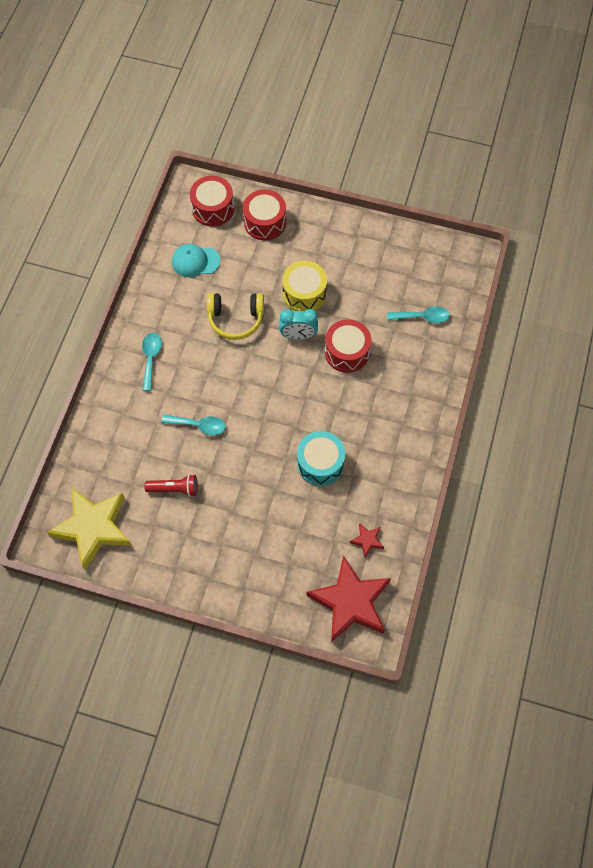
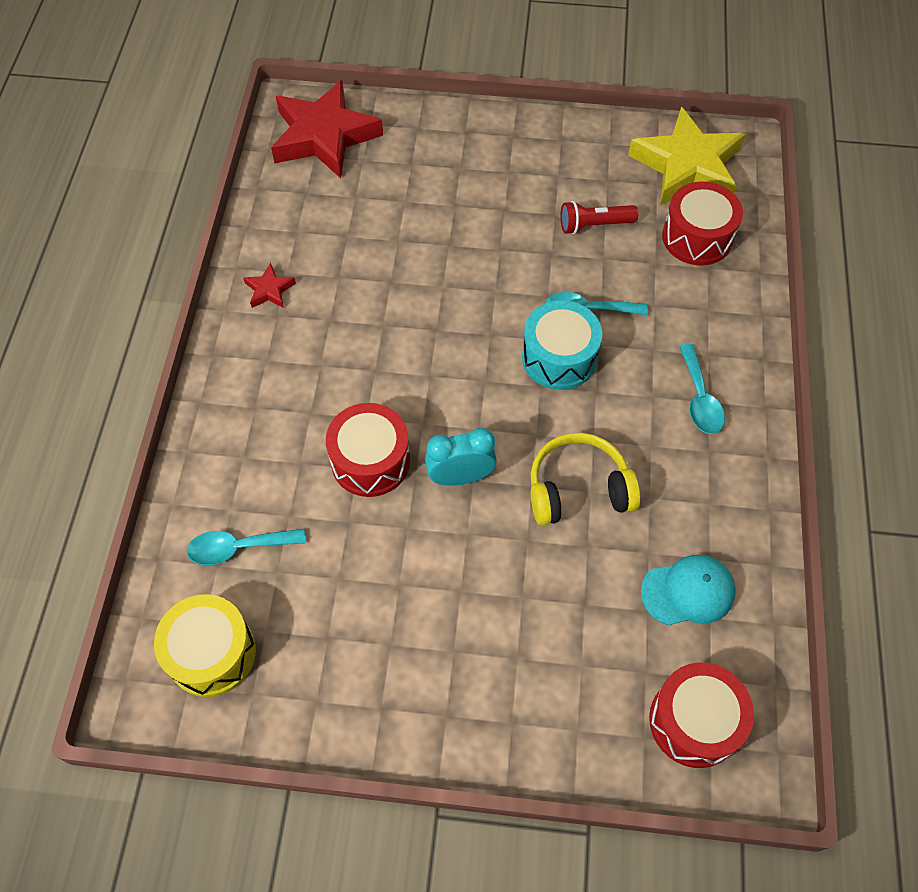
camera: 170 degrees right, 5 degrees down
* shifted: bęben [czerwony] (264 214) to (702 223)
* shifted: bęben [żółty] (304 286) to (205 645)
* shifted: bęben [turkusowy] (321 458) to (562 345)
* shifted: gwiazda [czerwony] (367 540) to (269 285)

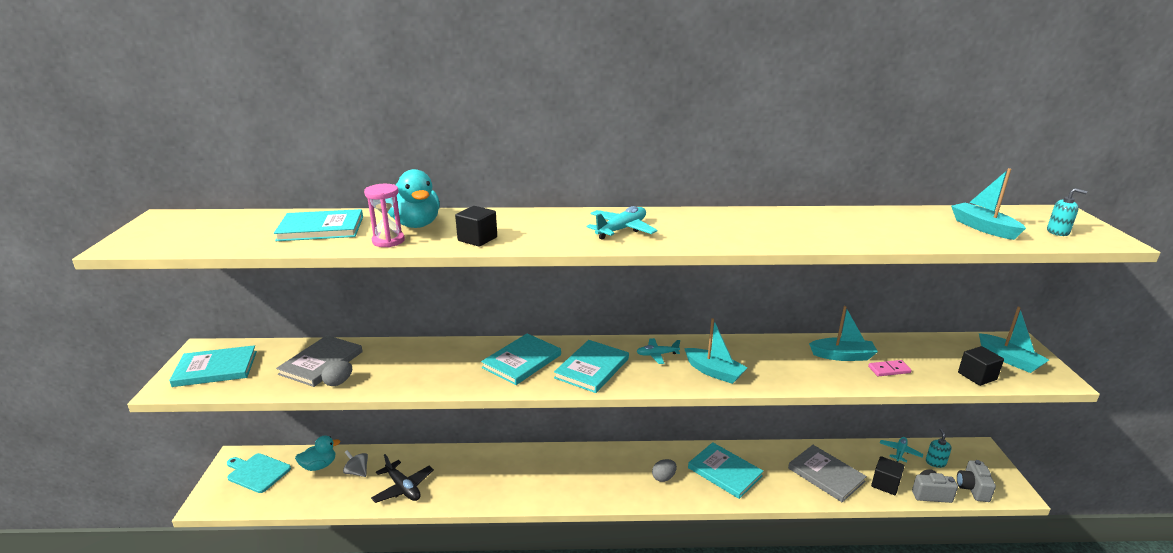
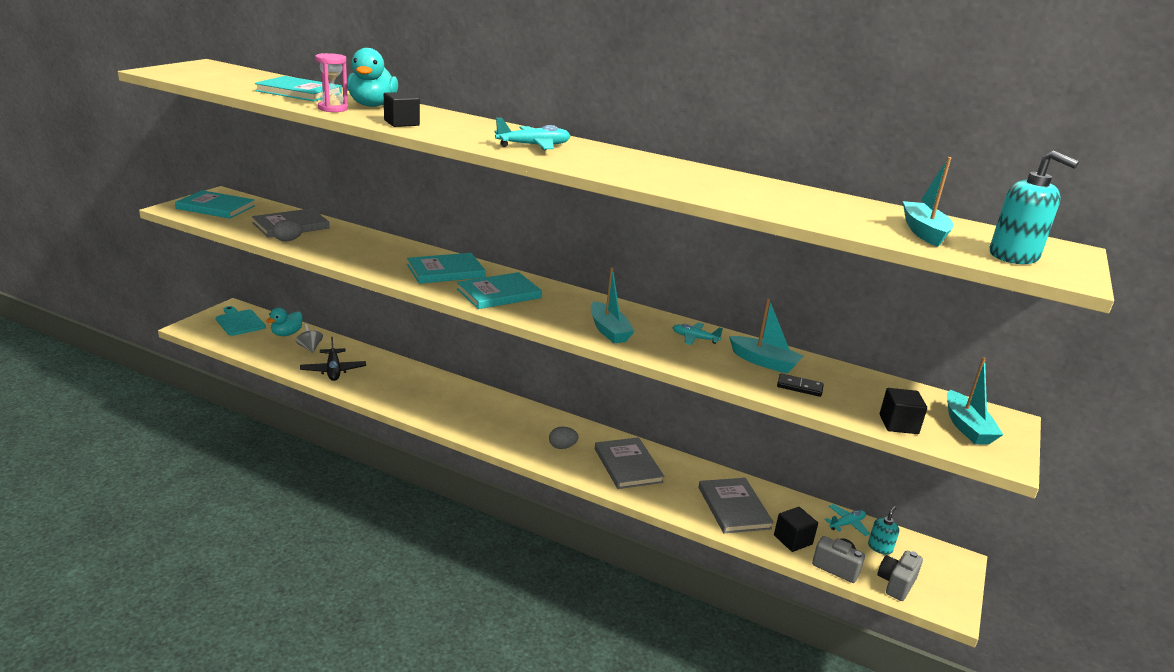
camera: 25 degrees right, 0 degrees up
* rotated: kaczka [turkusowy] (317 453) = (284 322) 120 degrees clockwise
* shifted: samolot [turkusowy] (658 351) to (697 333)
* repainted: książka [turkusowy] (725 470) to książka [szary] (630 463)
* repainted: kostka domina [różowy] (890 368) to kostka domina [czarny] (800 385)
* scaled: dozownik mydła [turkusowy] (1067 212) = (1034 207) x1.82

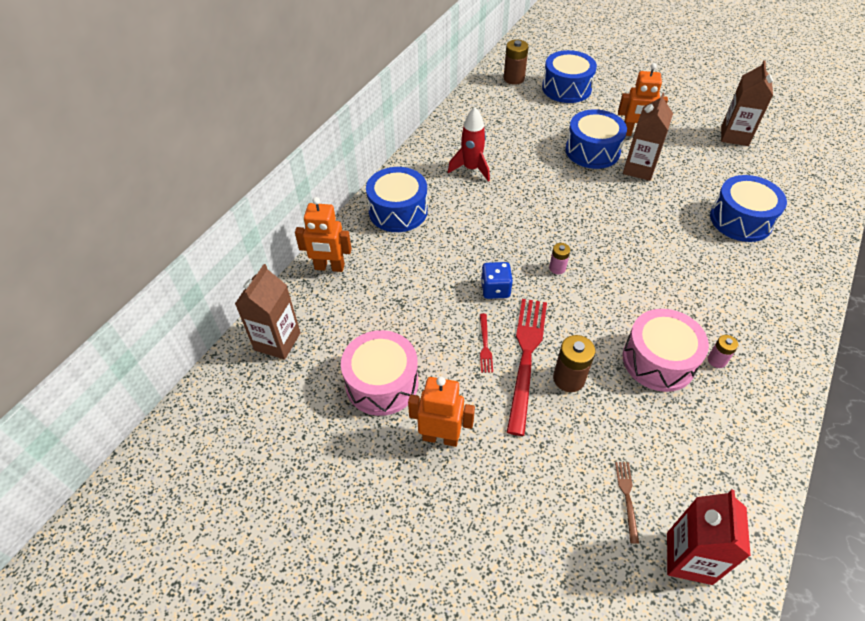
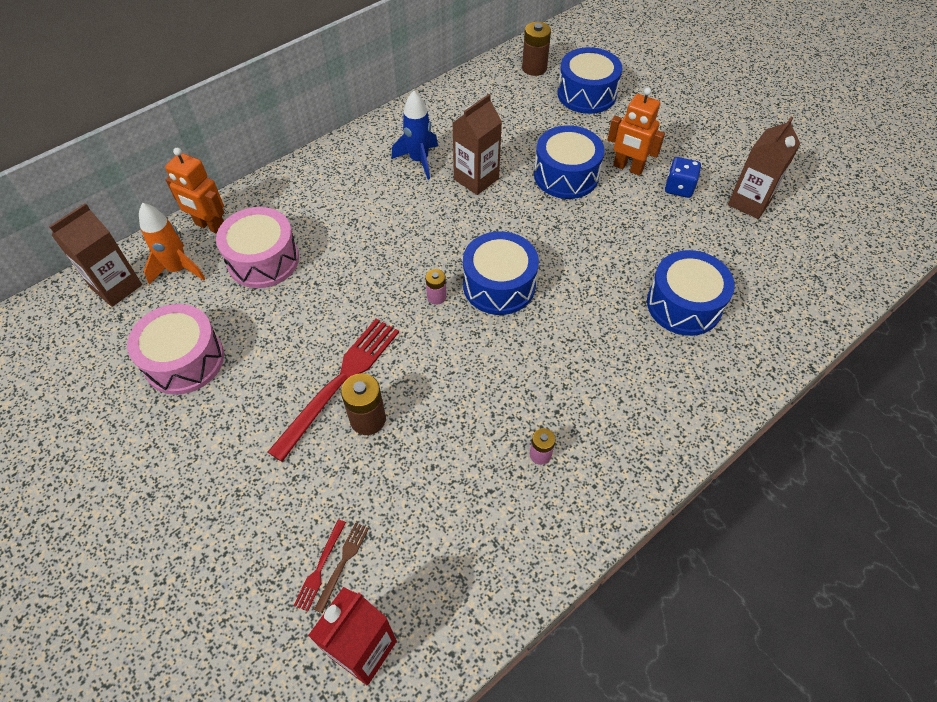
camera: 20 degrees right, 5 degrees up
* shifted: bęben [niebieski] (397 199) to (501 273)
* gone: robot [pomarańczowy] (441 412)
* repainted: rakieta [czerwony] (469 144) to rakieta [niebieski] (415 135)
* shifted: widelec [czerwony] (486 343) to (320 565)
* shifted: kostka do gry [niebieski] (497 280) to (683 177)
* shifted: bęben [różowy] (665 350) to (257 247)
* shifted: karton mleka [brązowy] (648 137) to (477 144)
* new: rakieta [pomarańczowy] (172 244)

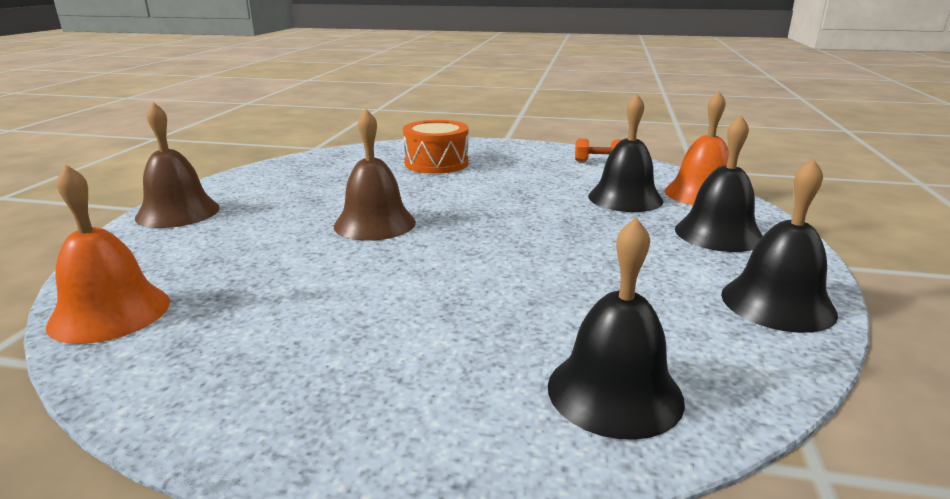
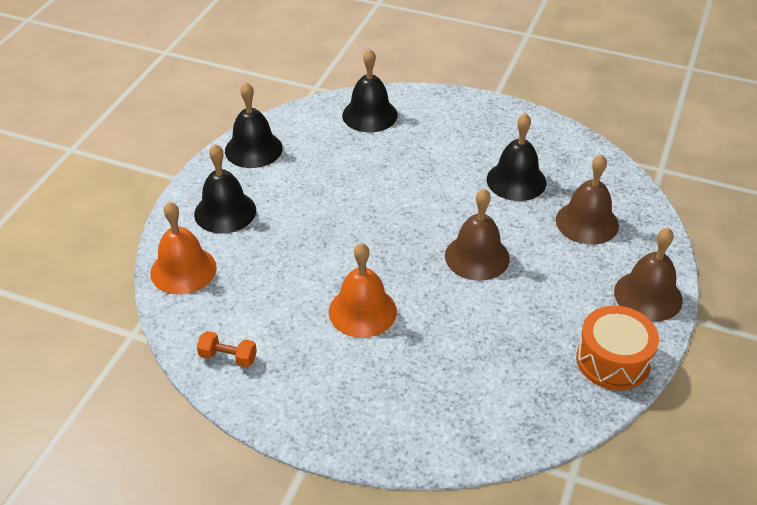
camera: 170 degrees left, 20 degrees up
* shifted: dzwonek [pomarańczowy] (108 254) to (363 290)
* shifted: bęben [pomarańczowy] (436 147) to (617 348)
* shifted: dzwonek [czarny] (625 153) to (516 157)
* new: dzwonek [brązowy] (587 199)

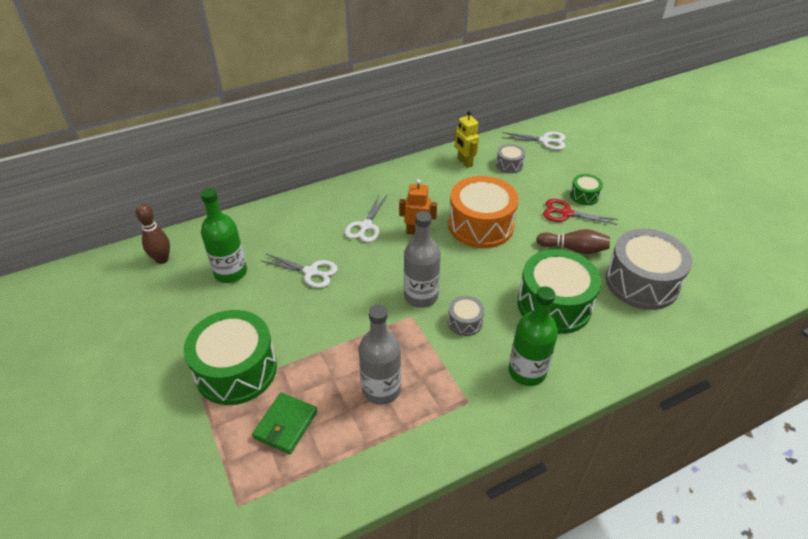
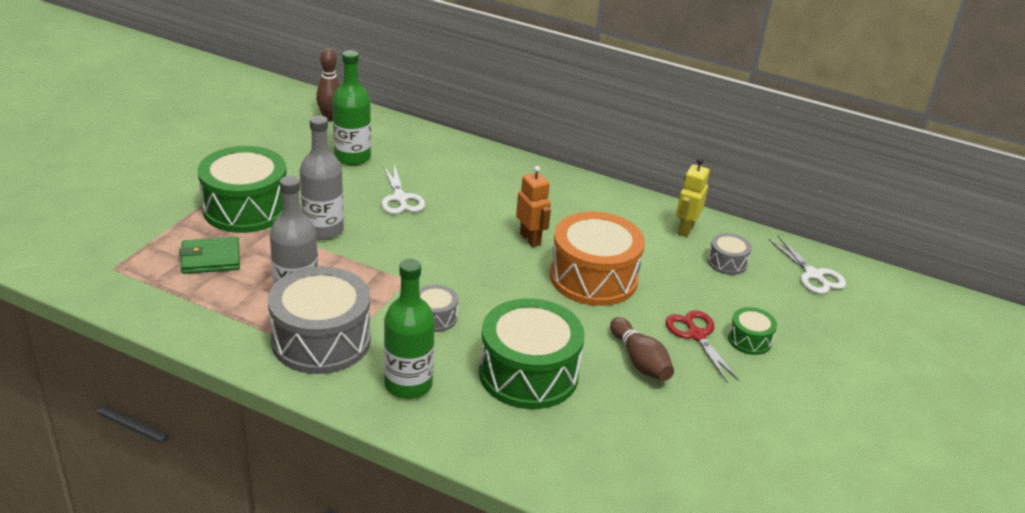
camera: 50 degrees right, 10 degrees down
* gone: nożyczki [biały] (366 218)
* shifted: butelka [szary] (422 259) to (322 177)
* shifted: bęben [szary] (649 269) to (319 320)

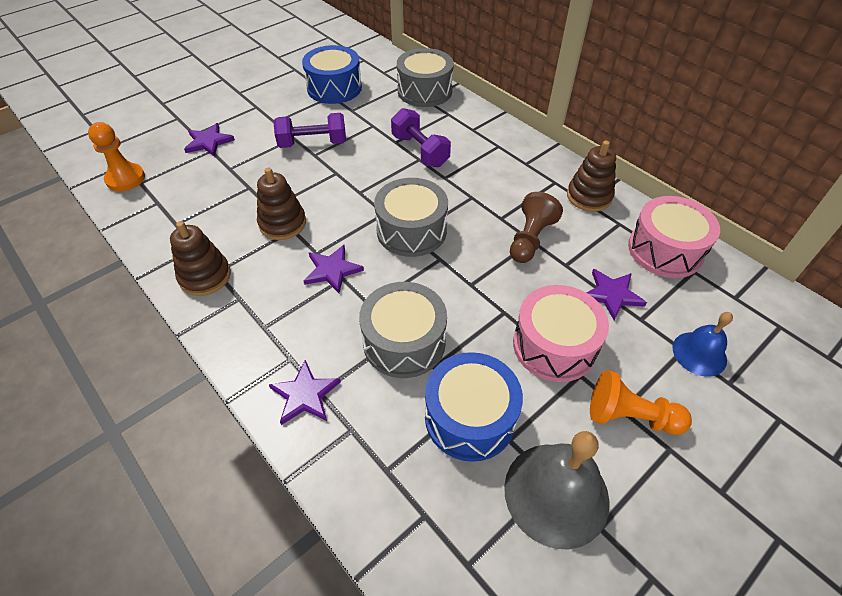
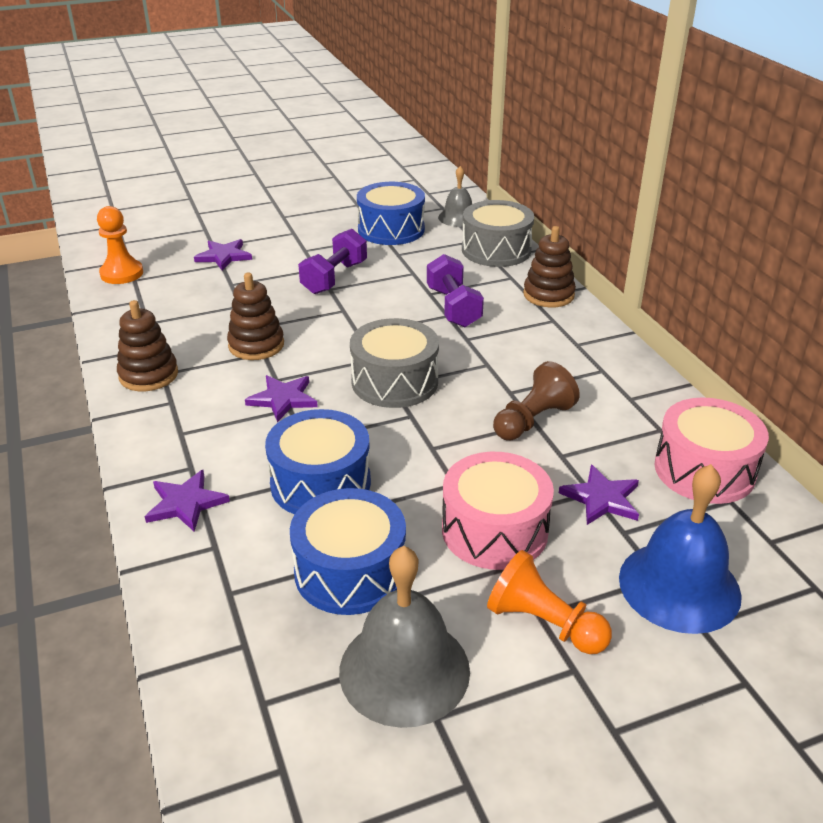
camera: 20 degrees right, 15 degrees down
* rotated: hantel [fioletowy] (309 130) = (332 261) 75 degrees counterclockwise
* repainted: bęben [szary] (403 330) to bęben [niebieski] (318 461)
* shifted: zabawka nakładanka [brązowy] (591 176) to (549 266)
* scaled: dzwonek [niebieski] (703 344) = (680 549) x1.68
* new: dzwonek [szary] (455 196)

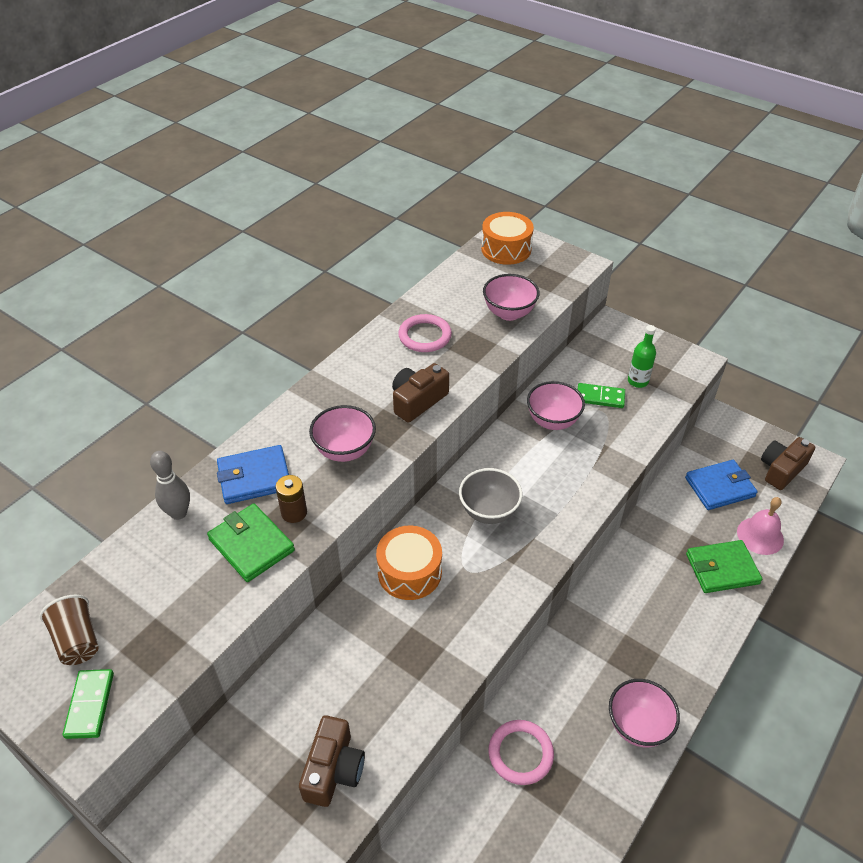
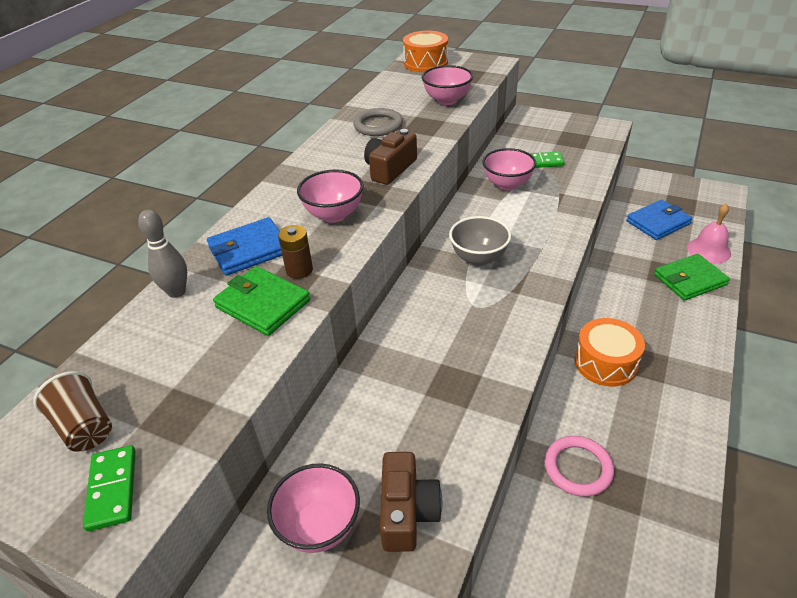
camera: 10 degrees left, 5 degrees down
* shifted: bęben [pomarańczowy] (409 563) to (610 352)
* repainted: pierścień [różowy] (425 333) to pierścień [szary] (378 122)
* shifted: miska [różowy] (644 713) to (313 508)
* gone: butelka [zielony] (642 356)
* gone: aparat fotograficzny [brązowy] (788 463)

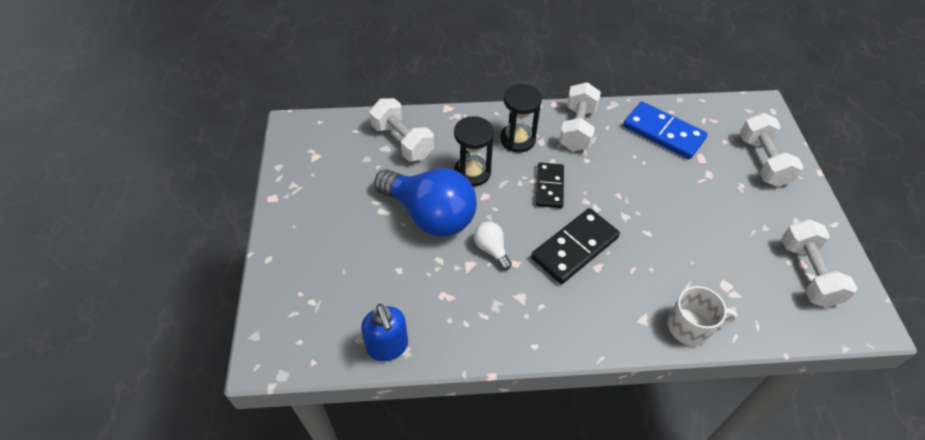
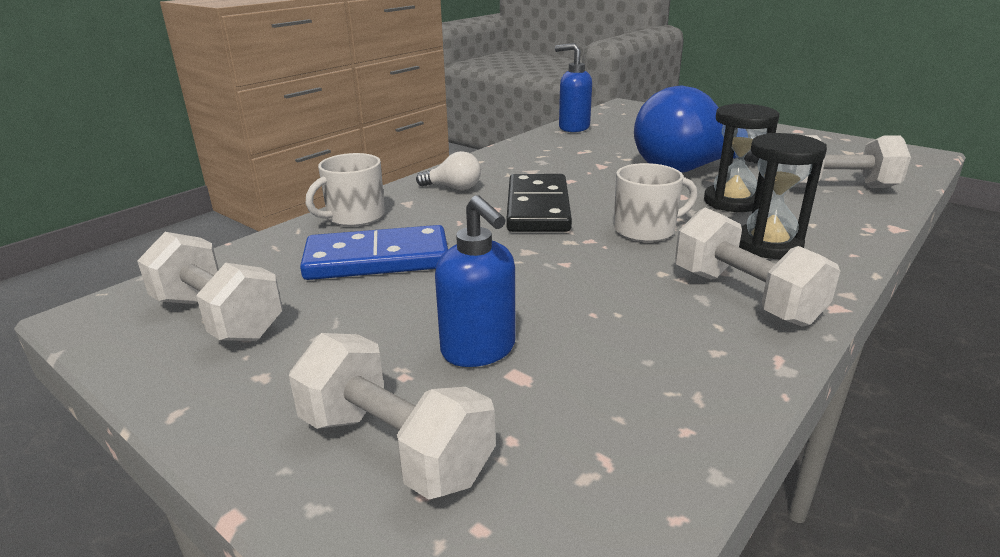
camera: 135 degrees right, 25 degrees down
* shifted: żarówka [biały] (493 245) to (448 170)
* swapped: kostka domina [czarny] (550 185) to kubek [biały] (655 202)
* shifted: kostka domina [niebieski] (665 130) to (374 252)
* new: dozownik mydła [niebieski] (475 281)

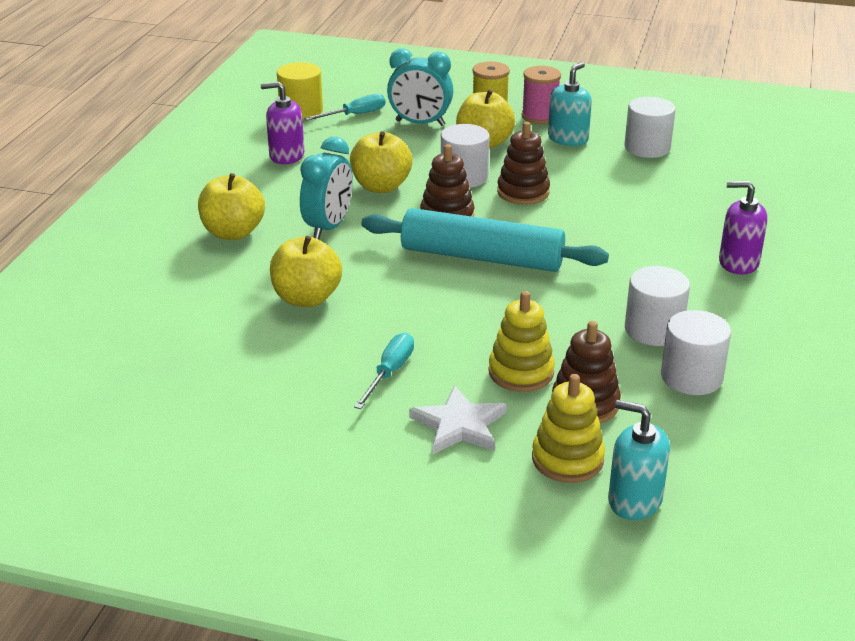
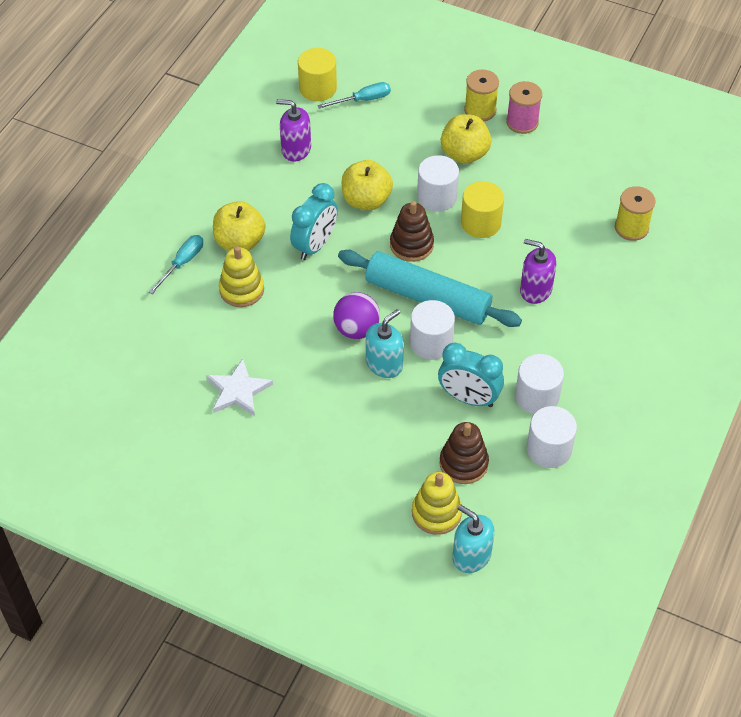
camera: 10 degrees right, 20 degrees up
* gone: jabłko [żółty] (306 271)
* shifted: śrubokręt [turkusowy] (384 371) to (175 264)
* shifted: budzik [turkusowy] (420 87) to (471 374)
* shifted: gwiazda [biały] (458 419) to (239 387)
* shifted: zabawka nakładanka [żółty] (522 341) to (241 276)
* swapped: zabawka nakładanka [brązowy] (523 163) to walec [żółty] (482 209)
* shifted: dozownik mydła [turkusowy] (570 104) to (385 343)
* shifted: walec [biały] (650 127) to (432 330)
* shifted: dozownik mydła [fioletowy] (743 228) to (538 271)
* new: piłka [fioletowy] (356 315)
* new: szpulka [żółty] (635 213)

